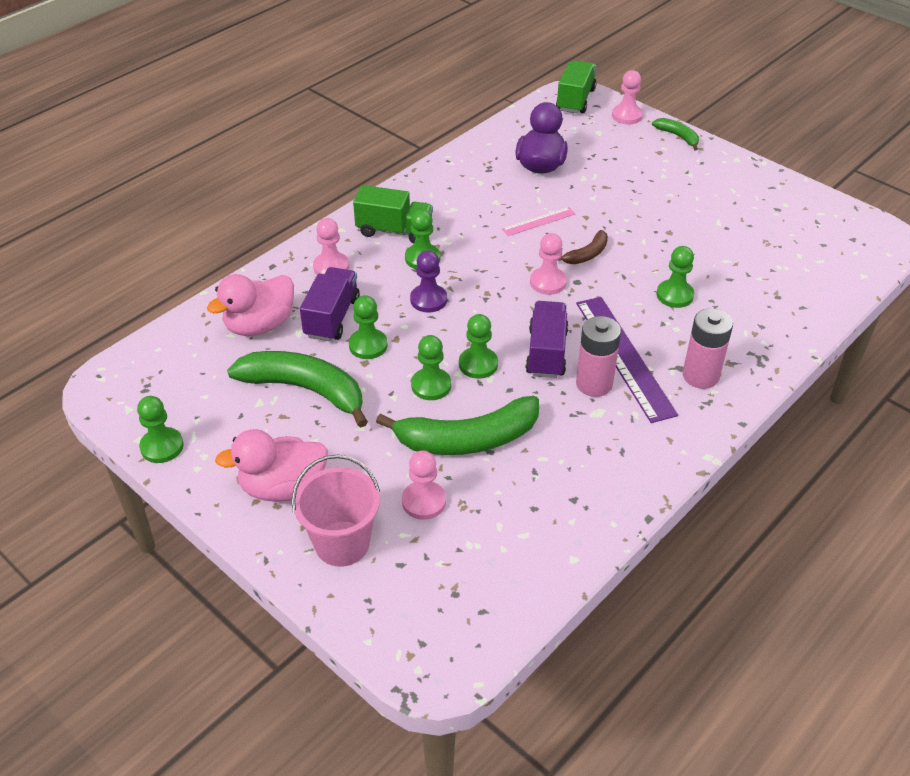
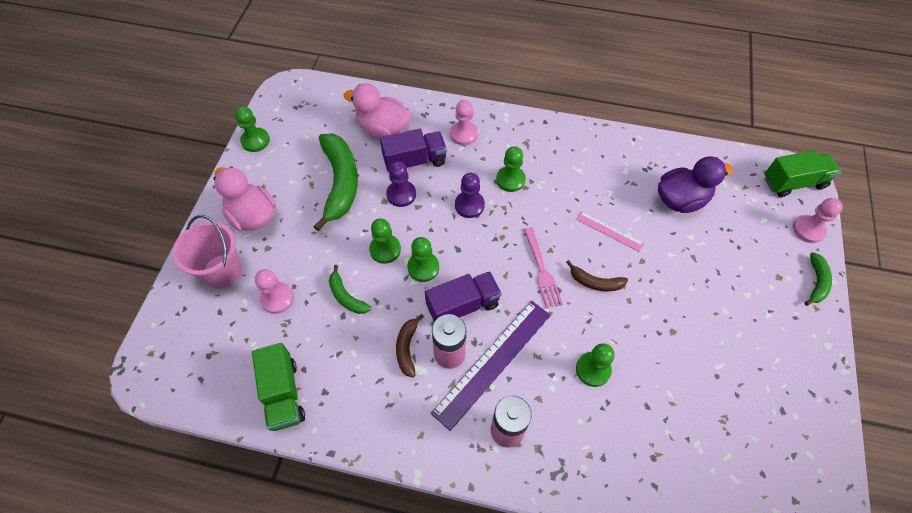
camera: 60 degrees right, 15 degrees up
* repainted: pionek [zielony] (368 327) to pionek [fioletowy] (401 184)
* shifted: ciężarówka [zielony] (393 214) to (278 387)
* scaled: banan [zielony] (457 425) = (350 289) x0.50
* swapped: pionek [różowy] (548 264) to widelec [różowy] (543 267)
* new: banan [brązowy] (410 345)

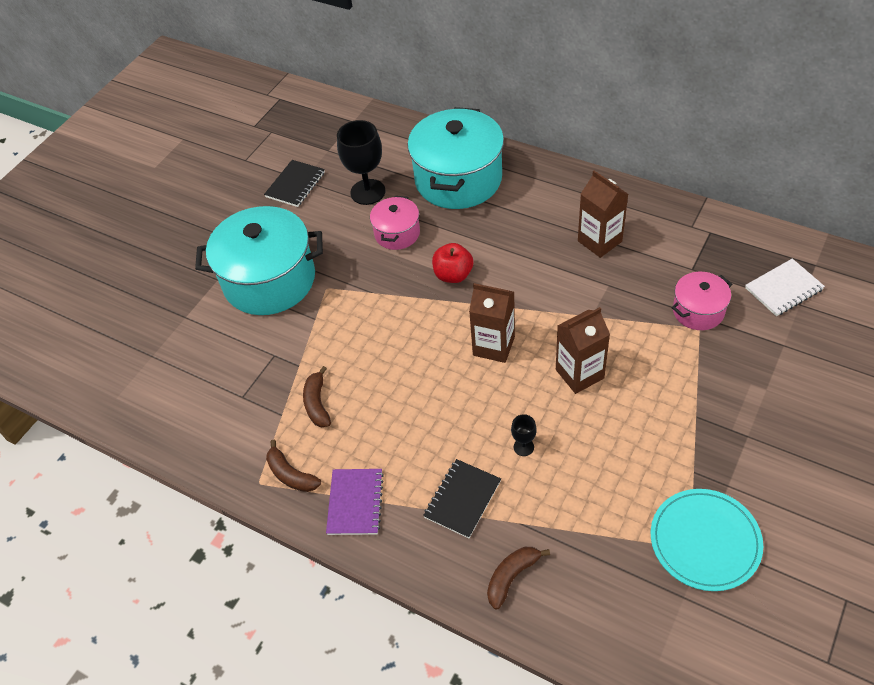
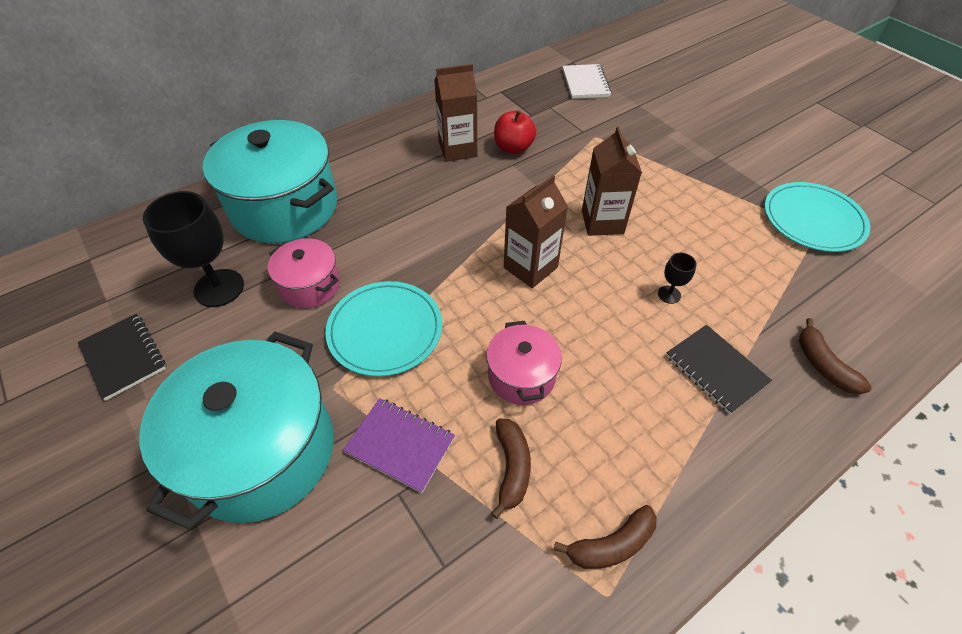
camera: 70 degrees left, 0 degrees up
* rotated: banan [brązowy] (317 396) = (511 468) 105 degrees counterclockwise
* shifted: zeszyt [fioletowy] (355 502) to (399 445)
* shifted: jabłko [czerwony] (452 263) to (515 132)
* shifted: garnek [różowy] (702 301) to (524 363)
* new: talerz [turkusowy] (383 329)

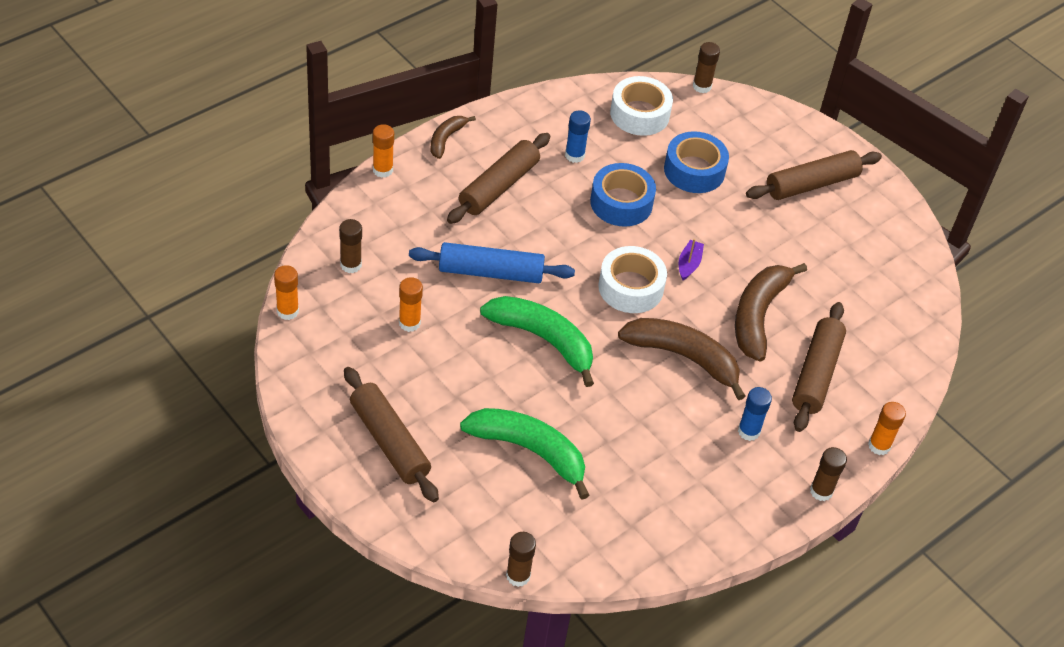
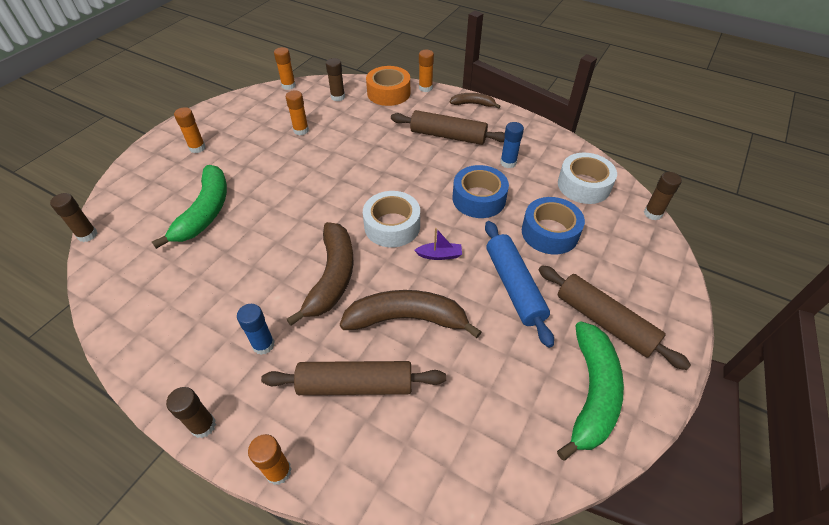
camera: 75 degrees right, 0 degrees up
* swapped: wałek do ciasta [brązowy] (391 434) to klej w sztyfcie [pomarańczowy] (190 130)
* shifted: wałek do ciasta [niebieski] (492 262) to (519 284)
* shifted: banan [zielony] (537 341) to (590 391)
* new: taśma klejąca [pomarańczowy] (388 86)

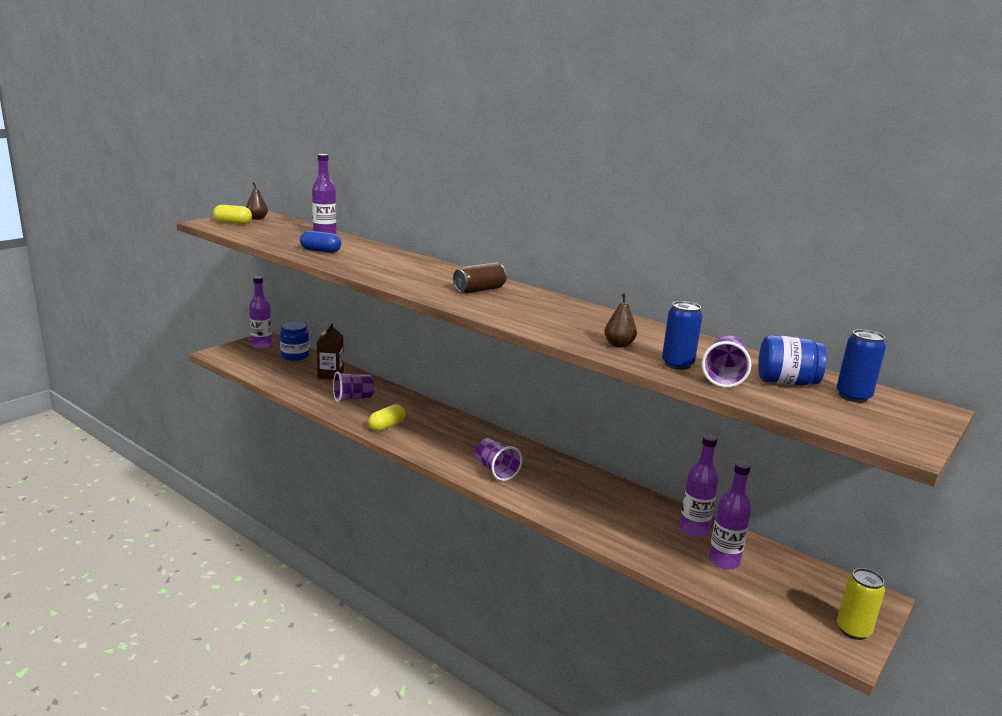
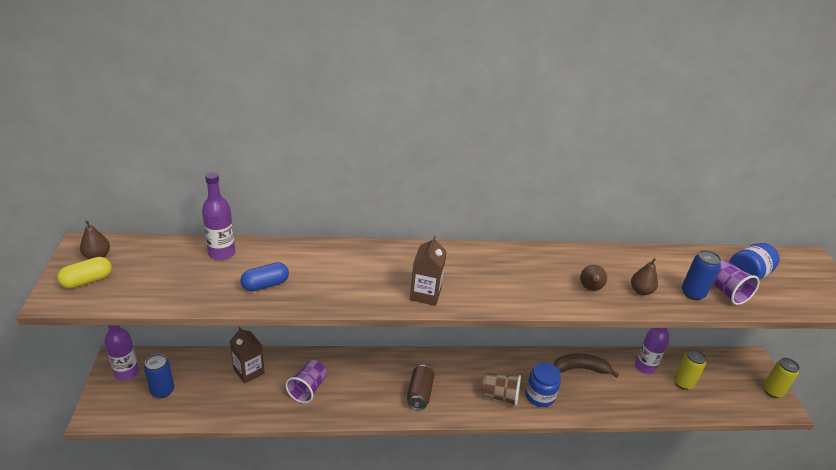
camera: 45 degrees left, 15 degrees up
* shifted: słoik [niebieski] (294 341) to (543 384)
* gone: kapsułka [żółty] (387 417)
* shifted: puszka [brązowy] (480 277) to (420 387)
* repainted: szklanka [fioletowy] (498 459) to szklanka [brązowy] (501 389)
* swapped: butelka [fioletowy] (729 515) to puszka [żółty] (690 369)
* shifted: puszka [niebieski] (861 366) to (159 376)
* new: karton mleka [brązowy] (428 271)
* new: banan [brązowy] (586 366)
* new: gruszka [brązowy] (593 278)

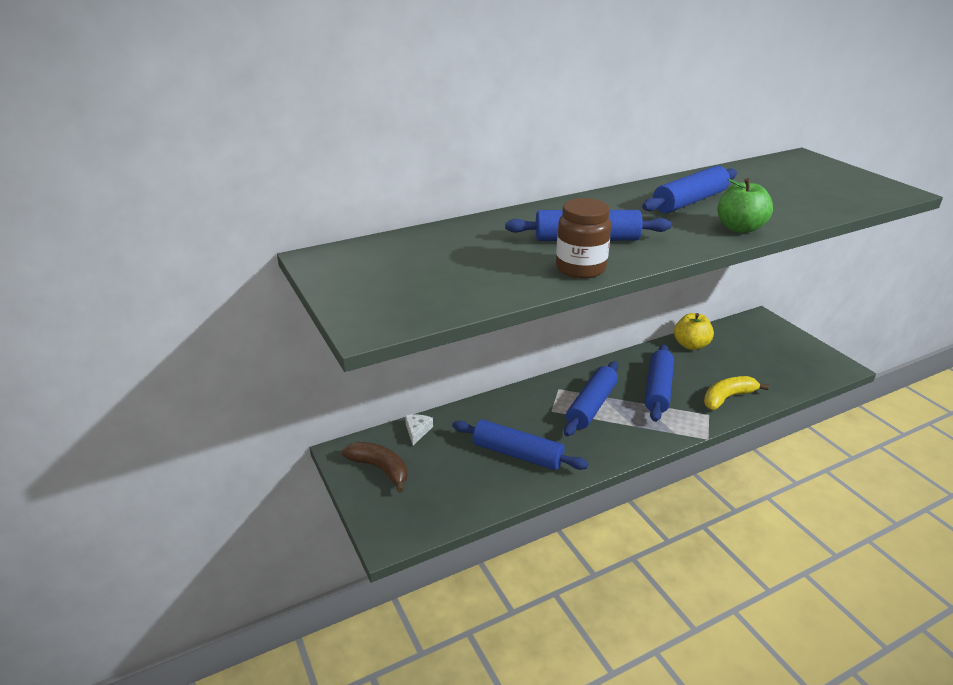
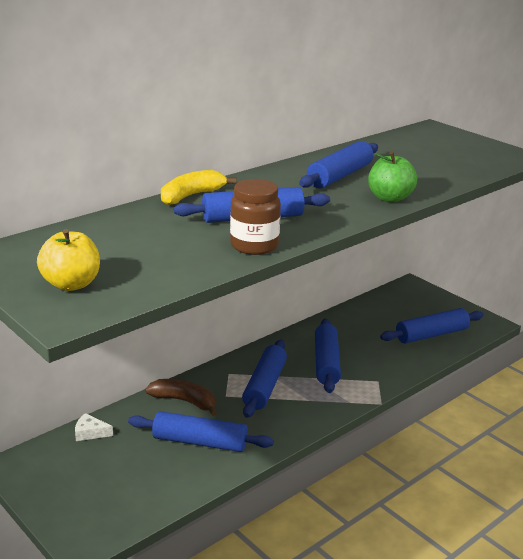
camera: 15 degrees left, 5 degrees down
* shifted: banan [brązowy] (374 467) to (181 397)
* rotated: ser [biały] (419 429) = (94 427) 75 degrees counterclockwise
* shifted: jabłko [żółty] (694 331) to (68 260)
* shifted: banan [żółty] (736 393) to (198 187)
* new: wałek do ciasta [niebieski] (432 326)

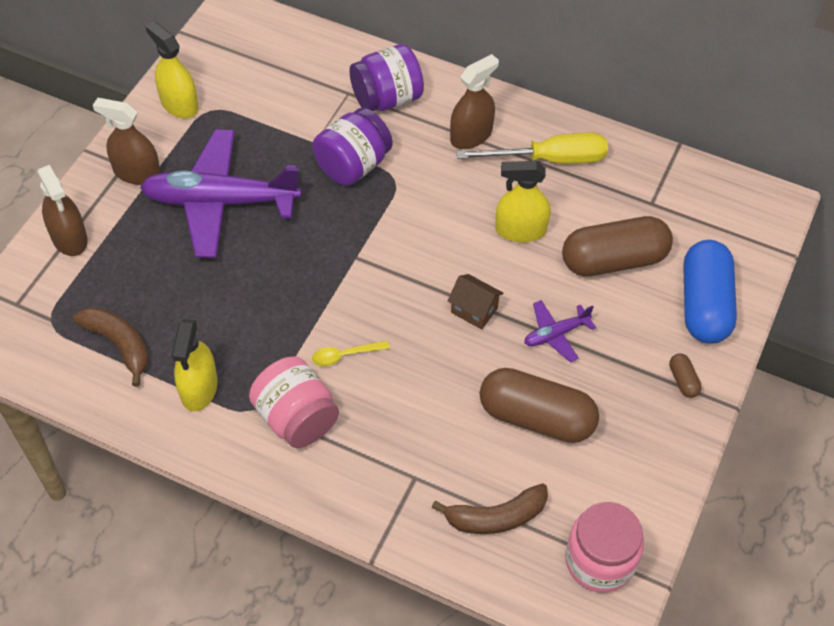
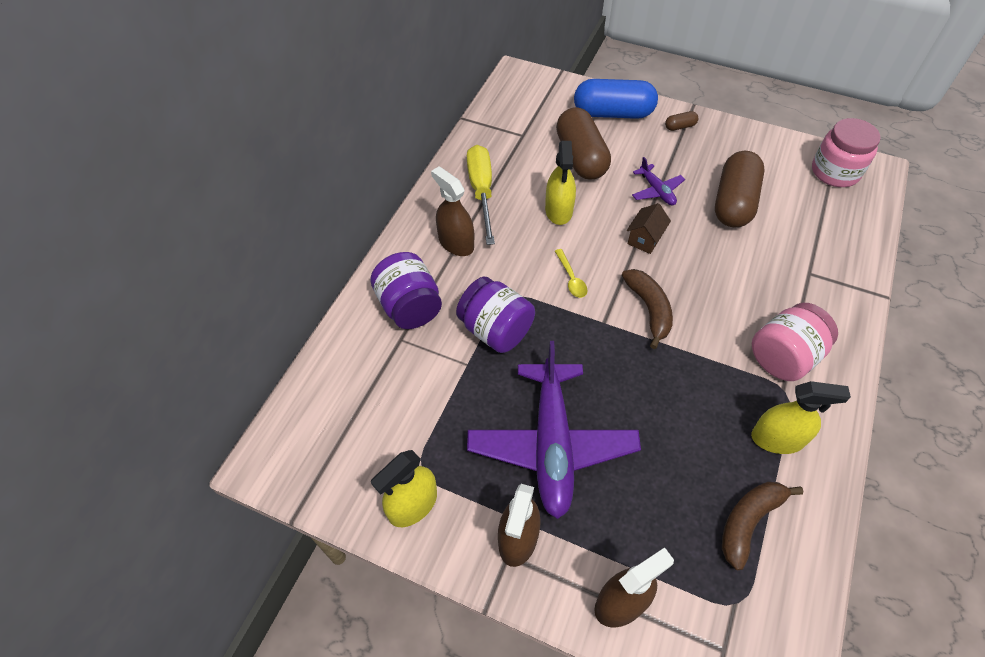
camera: 90 degrees left, 0 degrees up
* shifted: łyżka [żółty] (351 353) to (571 273)
* shifted: banan [brązowy] (490 508) to (647 309)

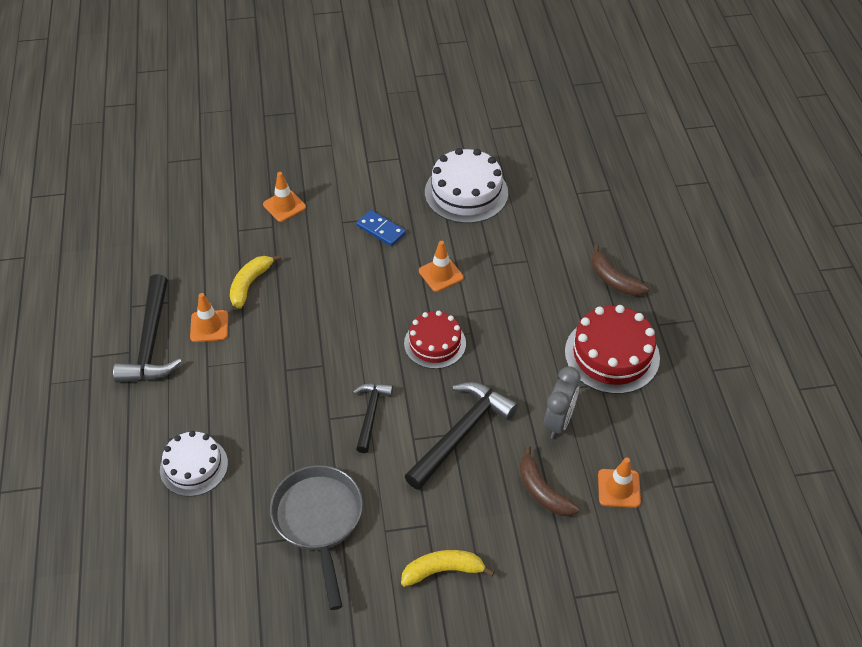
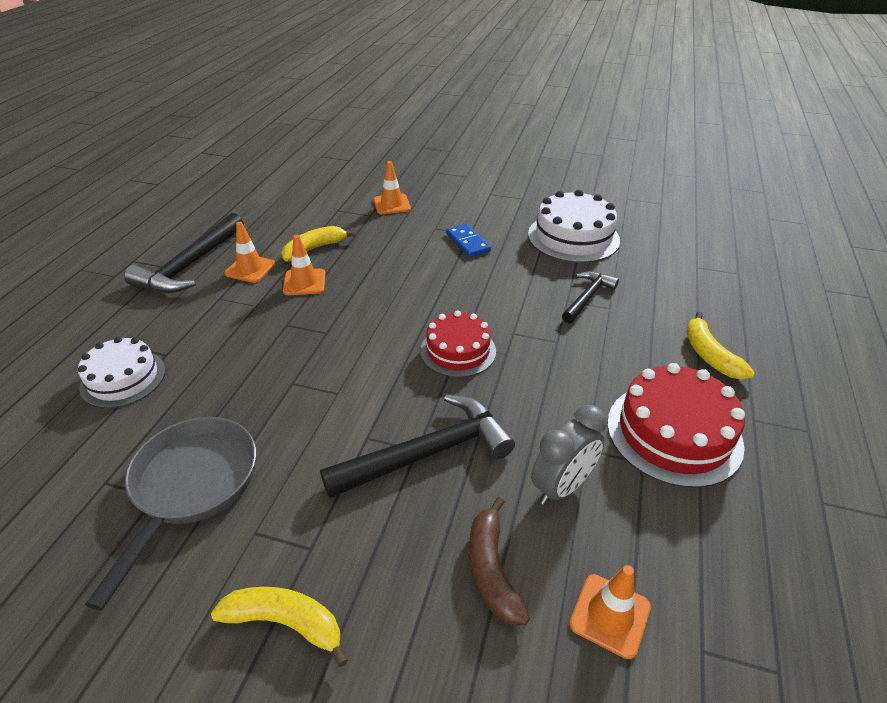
camera: 25 degrees right, 10 degrees down
* shifted: młotek [czarny] (373 418) to (590 297)
* shifted: pachołek [pomarańczowy] (441 266) to (304 265)
* repainted: banan [brązowy] (620 270) to banan [żółty] (720 346)

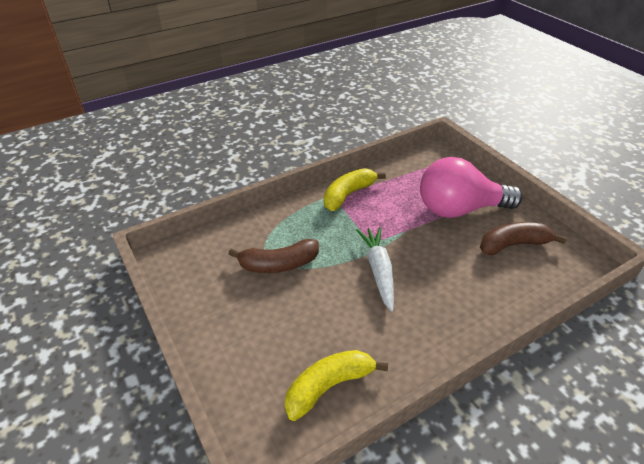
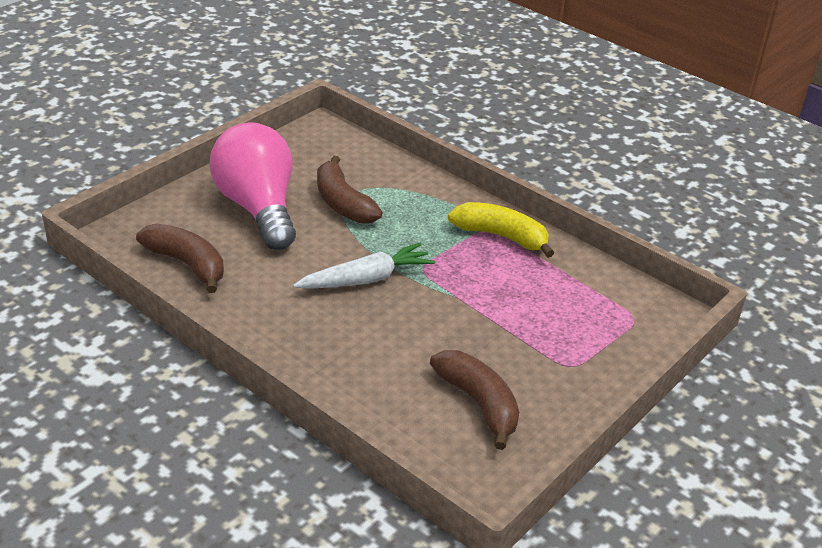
camera: 70 degrees right, 5 degrees down
* repainted: banan [żółty] (336 385) to banan [brązowy] (180 258)
* shifted: żarówka [różowy] (471 187) to (252 186)

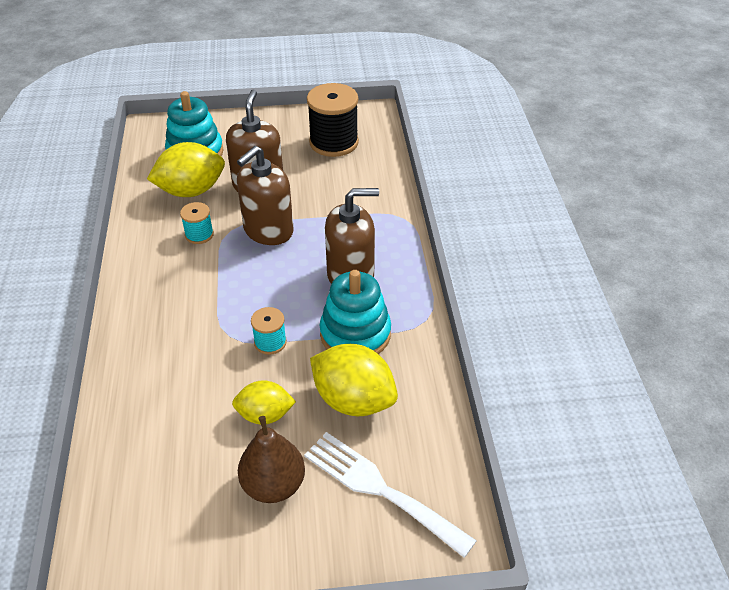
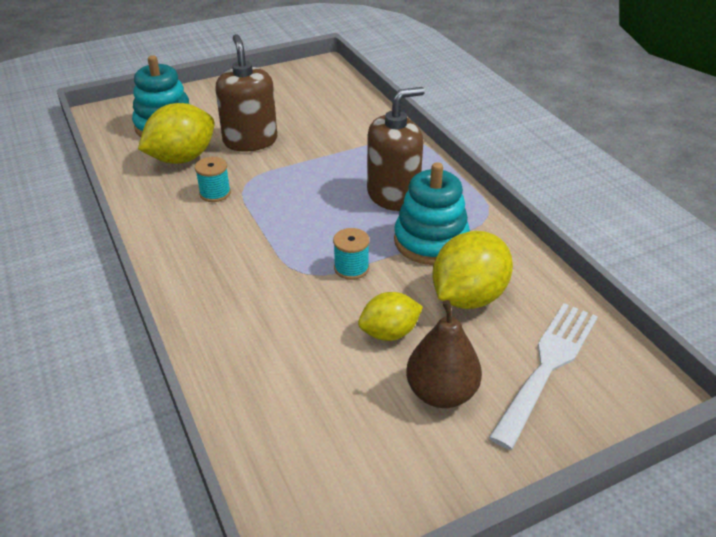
camera: 20 degrees left, 5 degrees down
* gone: dozownik mydła [brązowy] (265 195)
* rotated: widelec [biały] (390 495) = (543 376) 105 degrees clockwise
* gone: szpulka [czarny] (333 120)
* rotated: cytryna [żółty] (354 380) = (472 270) 60 degrees counterclockwise

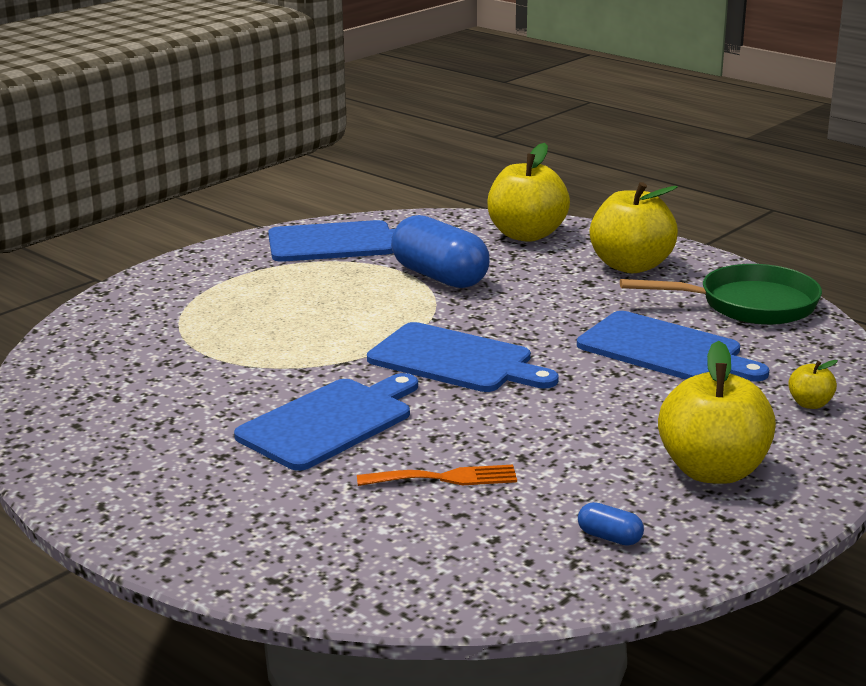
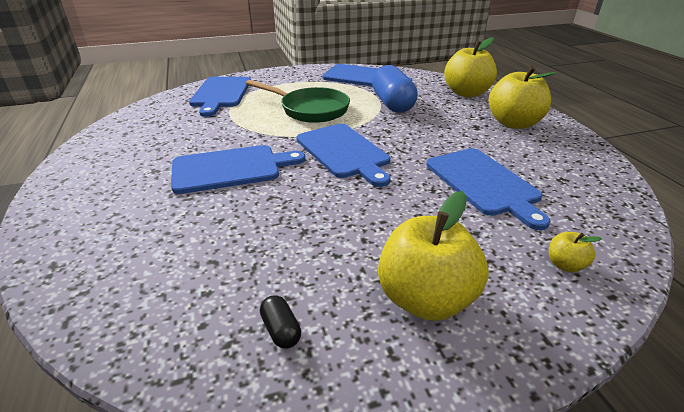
camera: 30 degrees right, 10 degrees up
* gone: widelec [pomarańczowy] (437 475)
* repainted: kapsułka [niebieski] (611 524) to kapsułka [czarny] (280 322)
* shifted: patelnia [zielony] (721 294) to (298 101)
* new: deska do krojenia [niebieski] (220 97)

